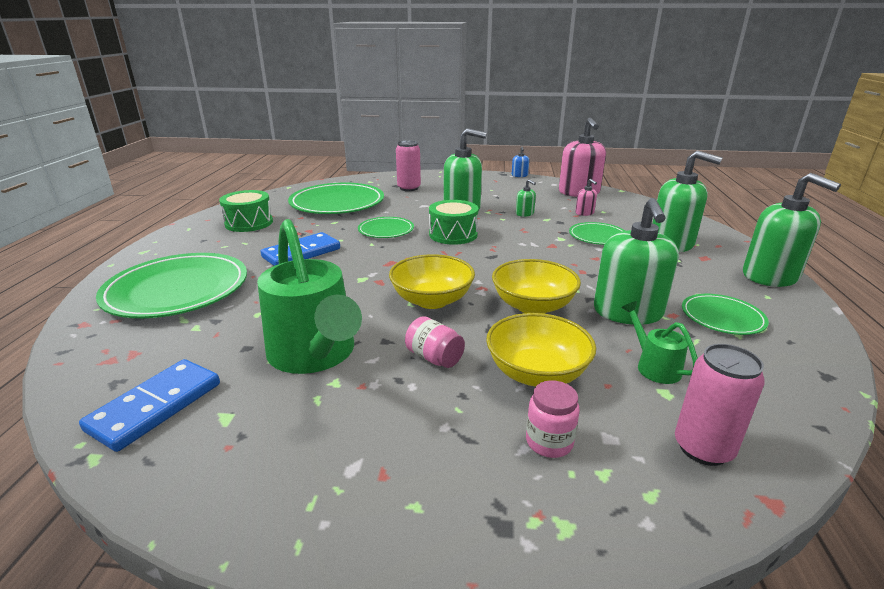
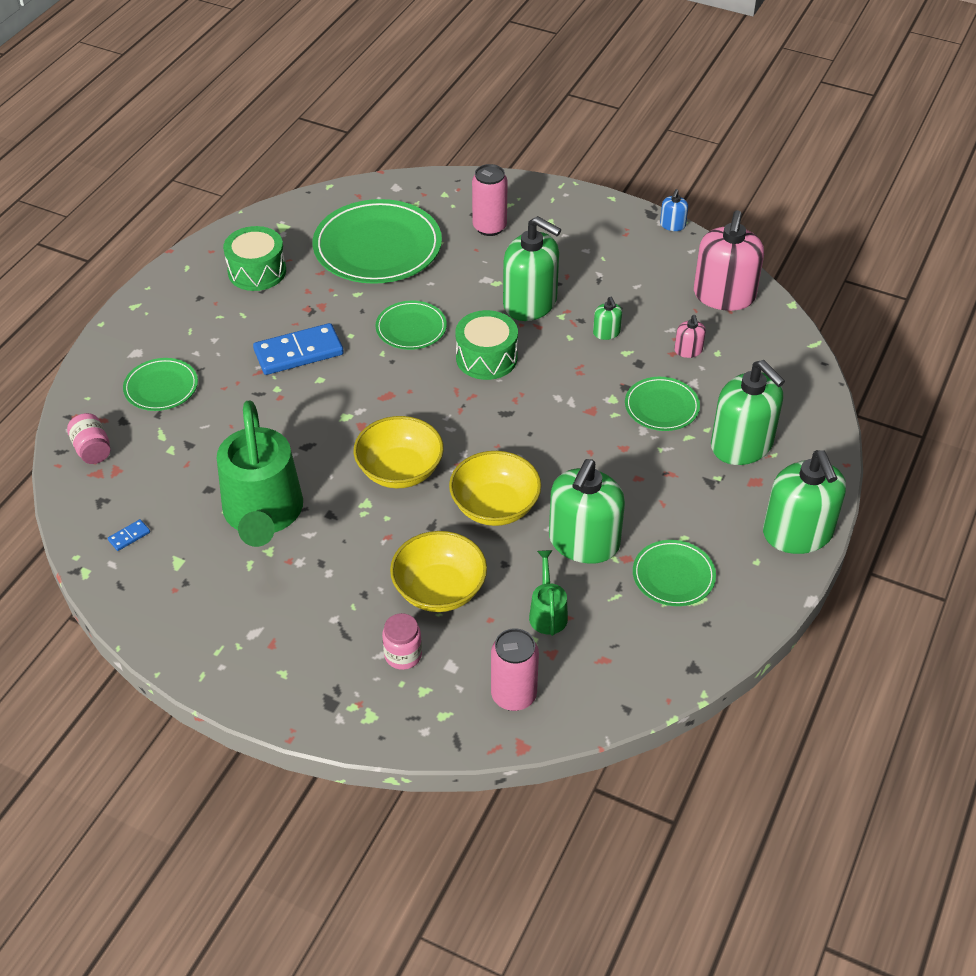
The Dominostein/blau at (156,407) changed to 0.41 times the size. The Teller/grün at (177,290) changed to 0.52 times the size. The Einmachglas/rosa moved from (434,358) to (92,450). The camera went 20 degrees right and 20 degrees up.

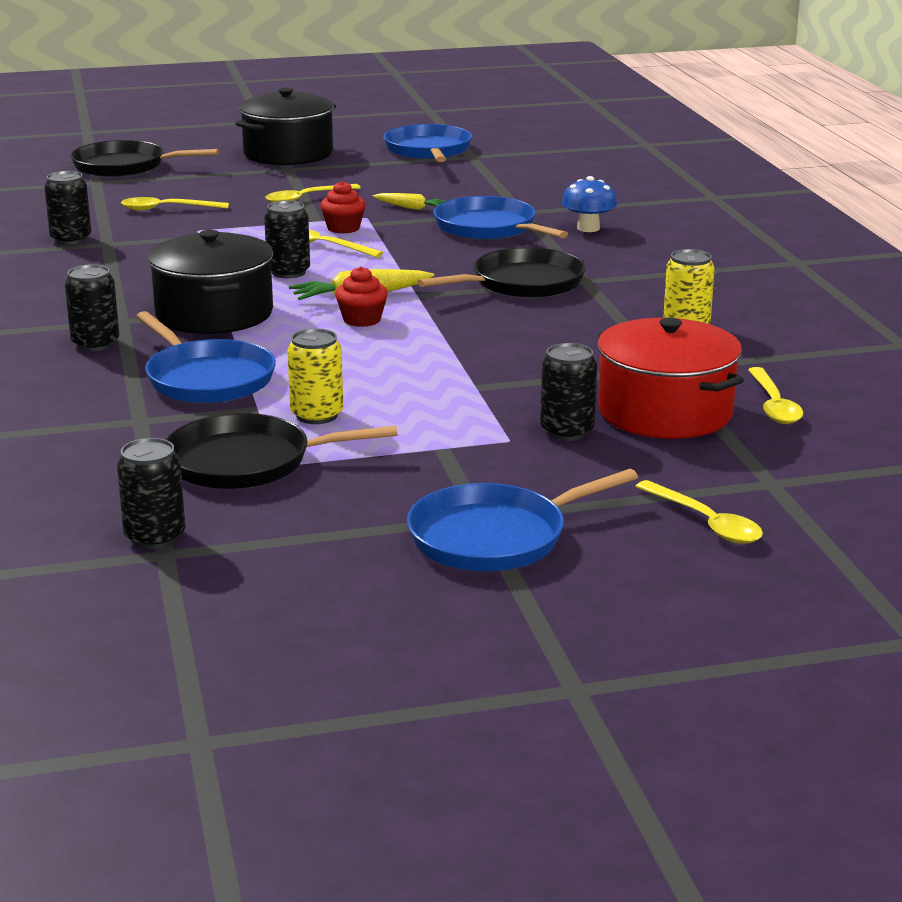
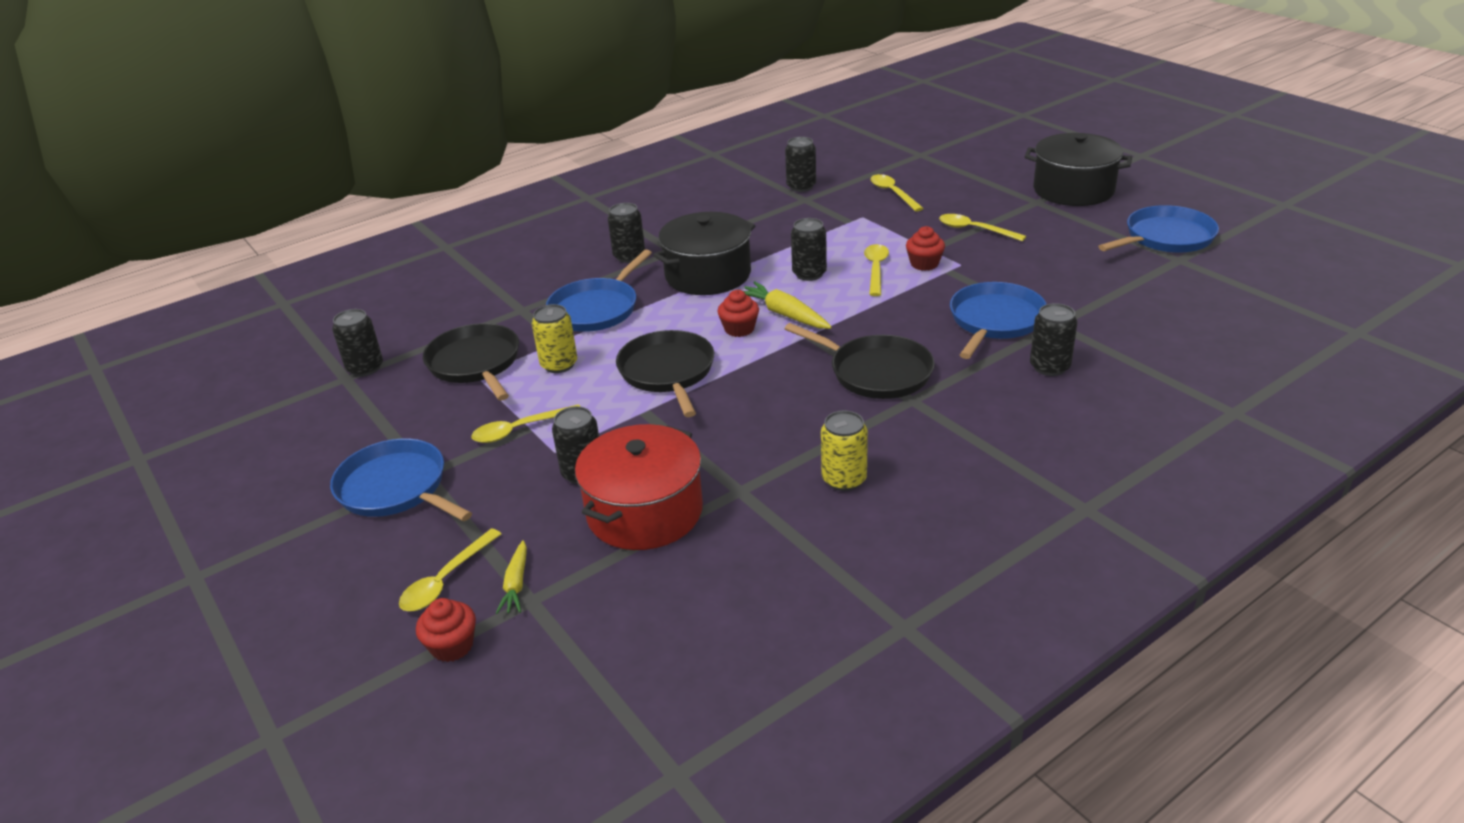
The Pfanne/schwarz moved from (124,166) to (668,372). The Karotte/gelb moved from (411,208) to (516,584). The Pilz/blau at (588,228) was replaced by the Dose/schwarz at (1049,367). The Löffel/gelb moved from (773,405) to (520,430). The Muffin/rot at (452,646) appeared. The camera went 70 degrees right and 10 degrees up.

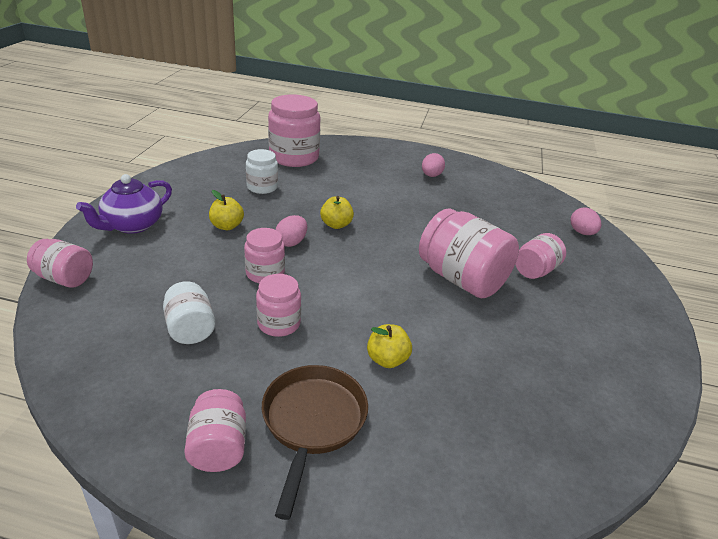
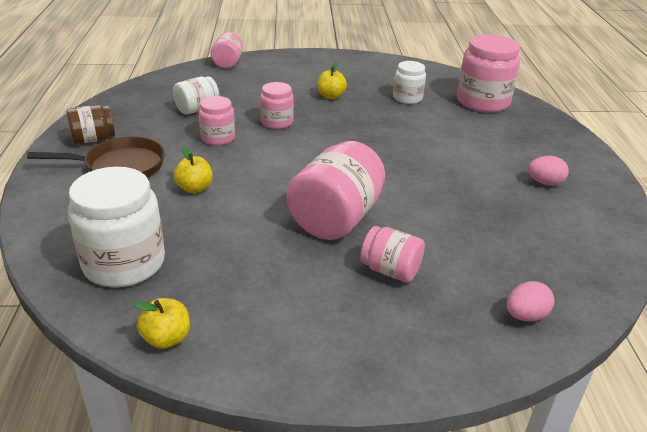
The Teekanne/lila at (132,225) disappeared. The Einmachglas/rosa at (218,447) became the Einmachglas/braun at (93,139). The Ei/rosa at (291,242) disappeared. The Apfel/gelb moved from (336,225) to (166,338). The Einmachglas/weiß at (124,263) appeared. The camera went 75 degrees right and 0 degrees up.

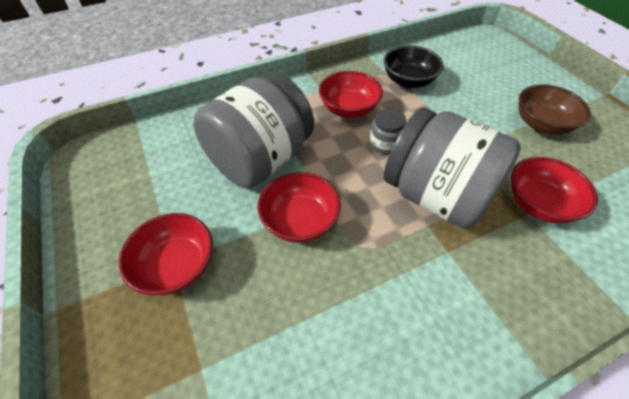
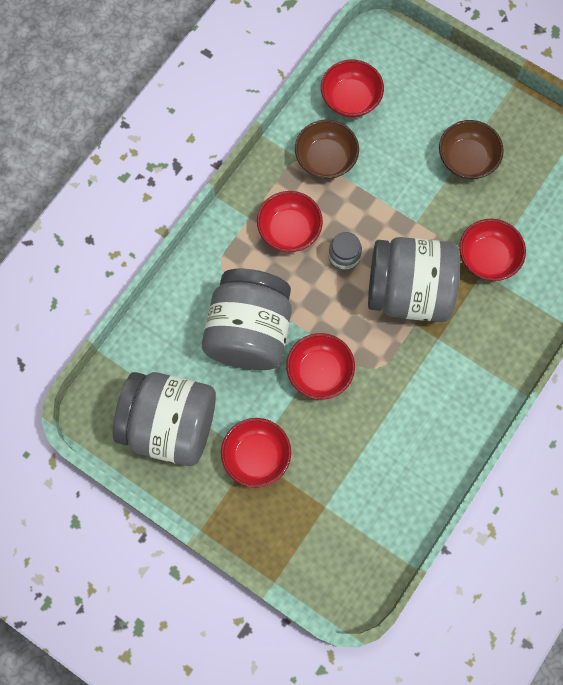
The Schüssel/schwarz at (408,81) became the Schüssel/braun at (325,159). The Einmachglas/grau at (170,425) appeared. The Schüssel/rot at (350,99) appeared. The camera went 30 degrees left and 20 degrees up.

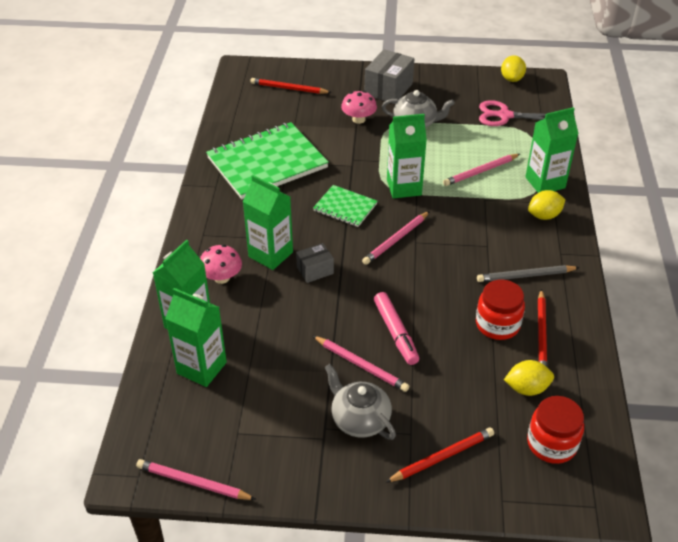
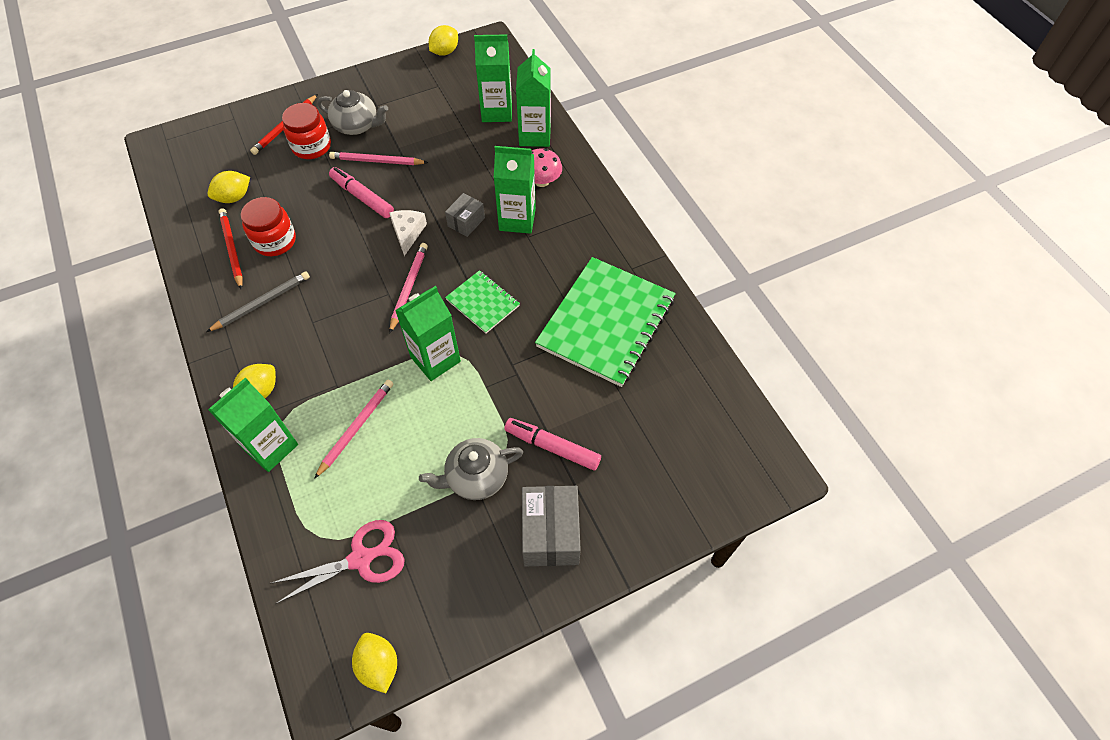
The Bleistift/rosa at (193,482) was replaced by the Zitrone/gelb at (445,52). The Bleistift/rot at (289,88) disappeared. The Notizbuch/grün at (345,207) turned 45 degrees clockwise. The Pilz/rosa at (358,119) was replaced by the Filzstift/rosa at (552,447). The Einmachglas/rot moved from (551,444) to (311,146). The Käse/weiß at (408,233) appeared. The camera went 150 degrees right and 15 degrees up.

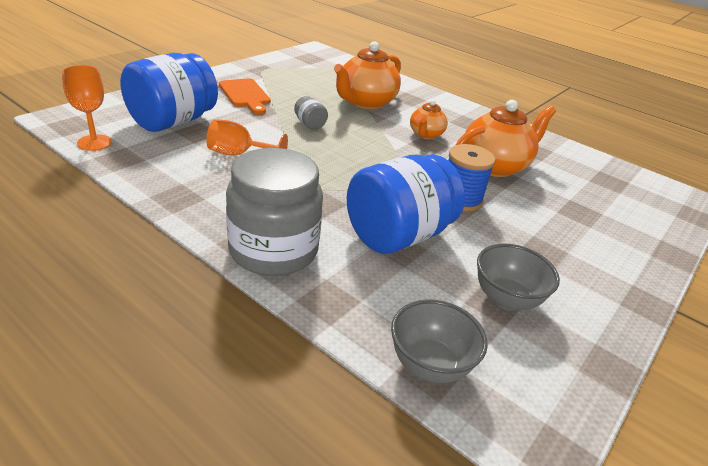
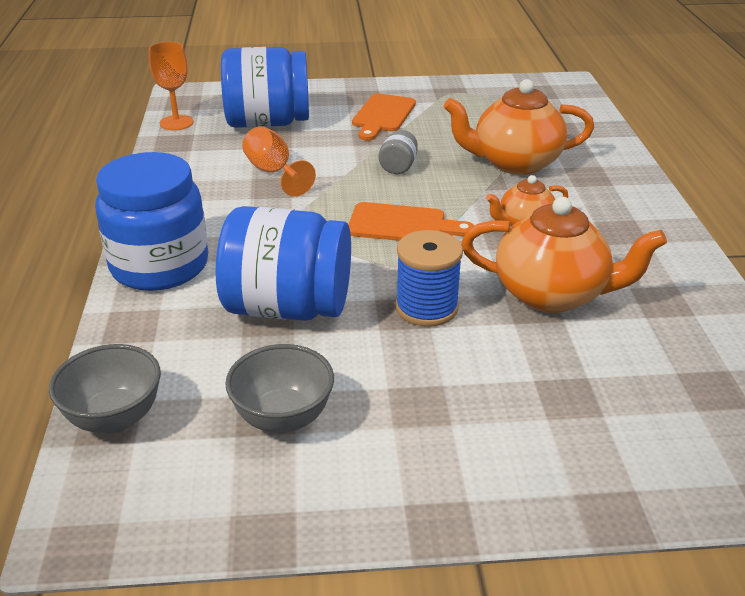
The Einmachglas/grau at (273,250) became the Einmachglas/blau at (159,266). The Schneidebrett/orange at (402,225) appeared. The camera went 50 degrees right and 0 degrees up.

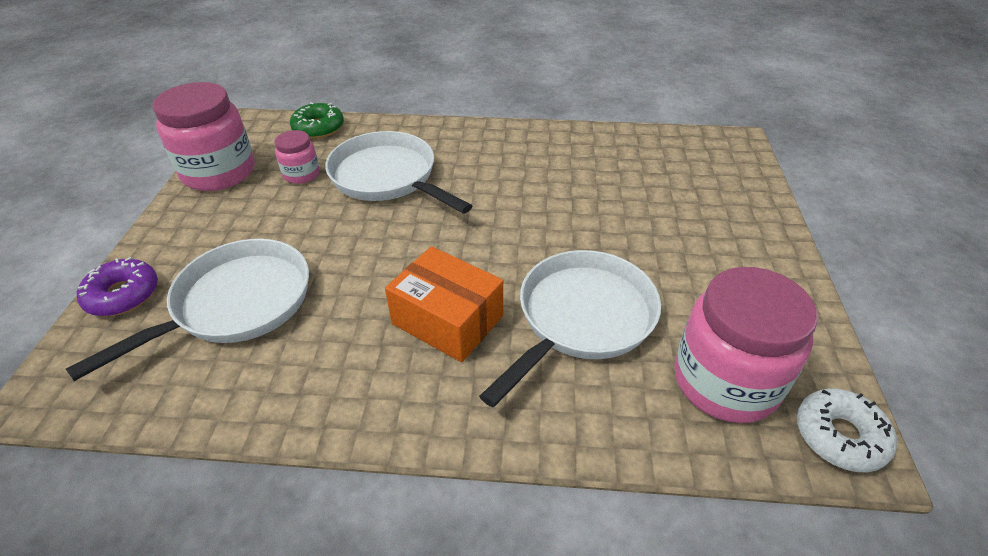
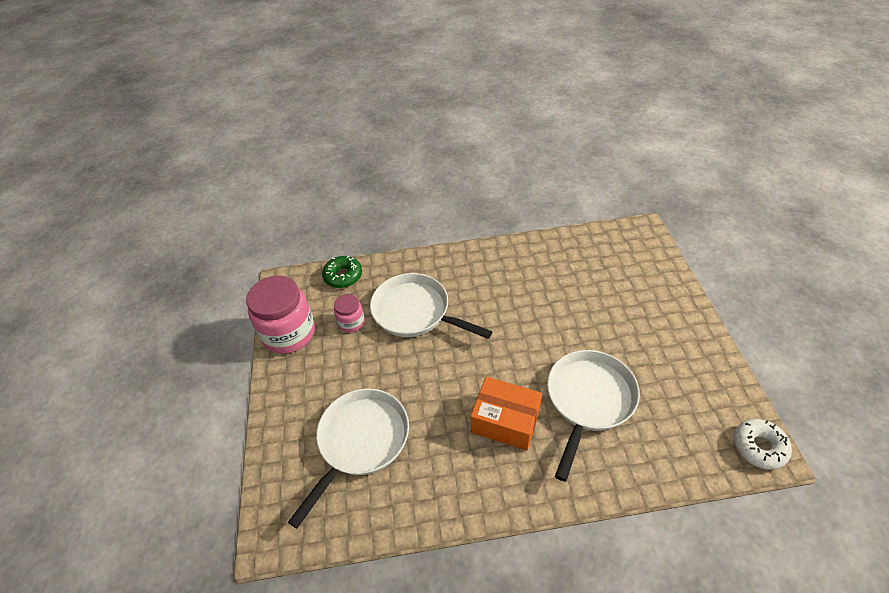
The Donut/lila at (123,295) disappeared. The Einmachglas/rosa at (725,381) disappeared. The camera went 10 degrees left and 5 degrees up.

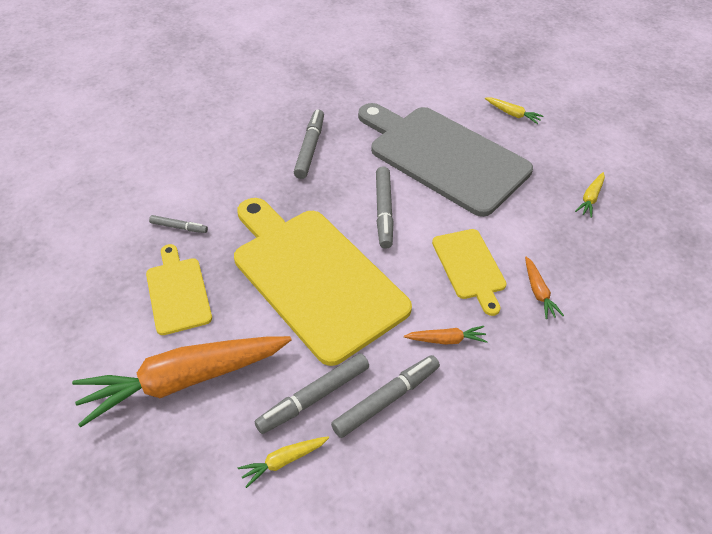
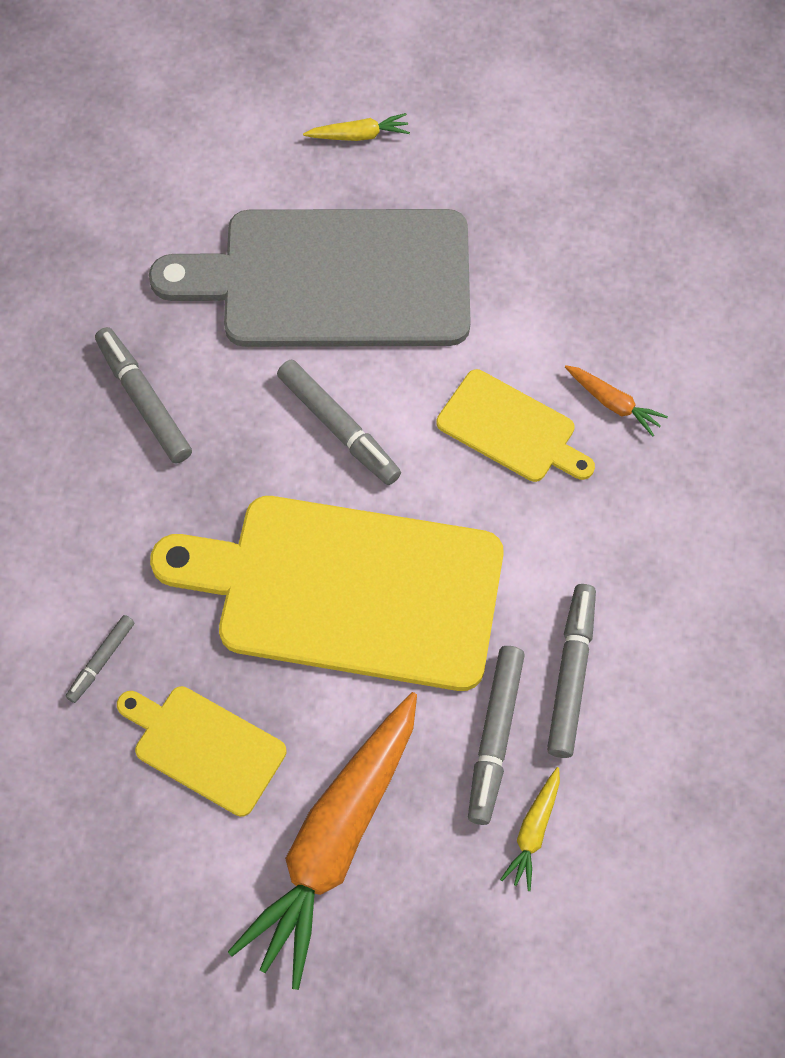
The Filzstift/grau at (179,227) turned 150 degrees clockwise. The Karotte/orange at (446,339) disappeared. The Karotte/gelb at (590,198) disappeared. The camera went 40 degrees left and 15 degrees up.

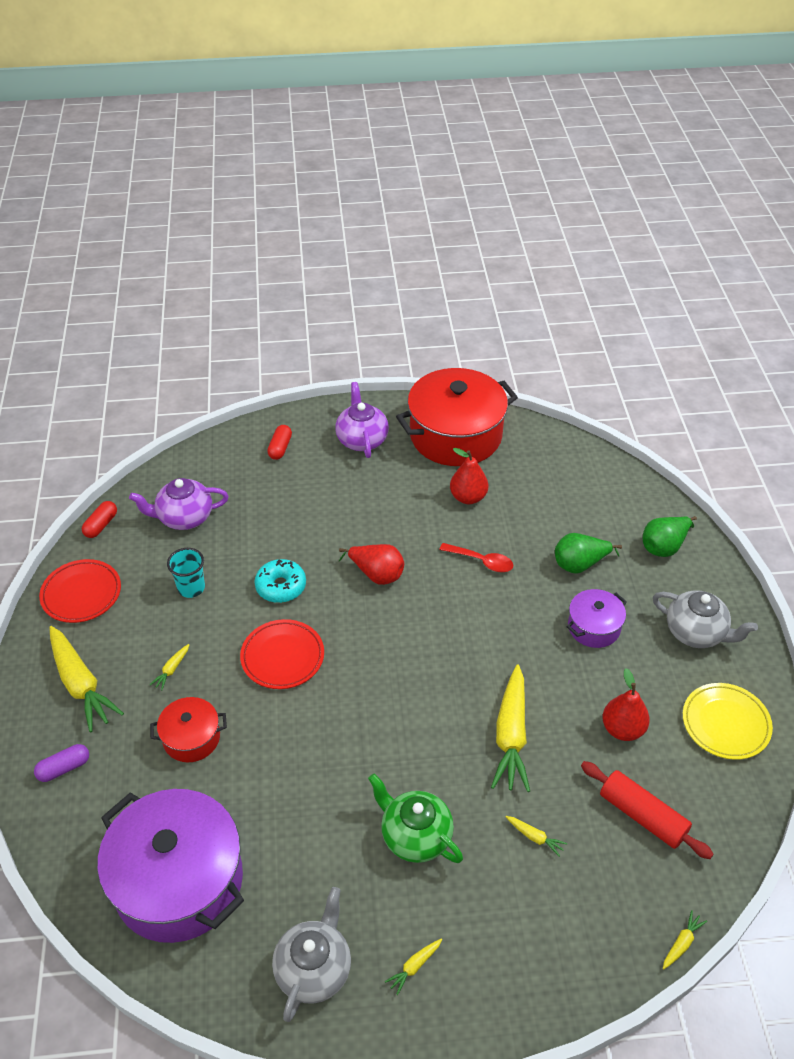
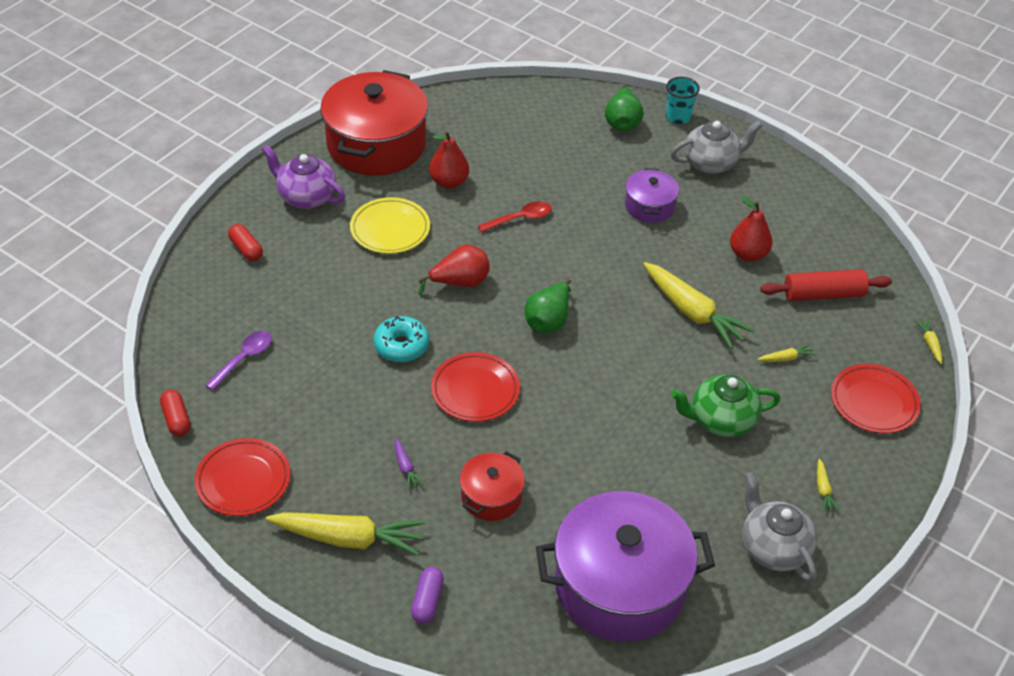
The Teekanne/lila at (184,517) was replaced by the Löffel/lila at (244,358). The Karotte/gelb at (172,669) became the Karotte/lila at (405,467). The Becher/türkis moved from (191,588) to (678,117). The Birne/grün moved from (580,564) to (548,320). The Teller/gelb moved from (725,723) to (390,229). The Teller/rot at (874,402) appeared. The camera went 50 degrees left and 0 degrees up.

